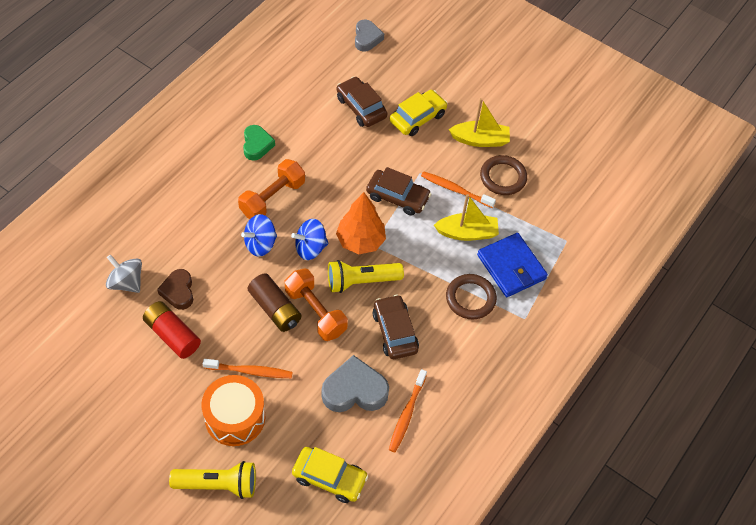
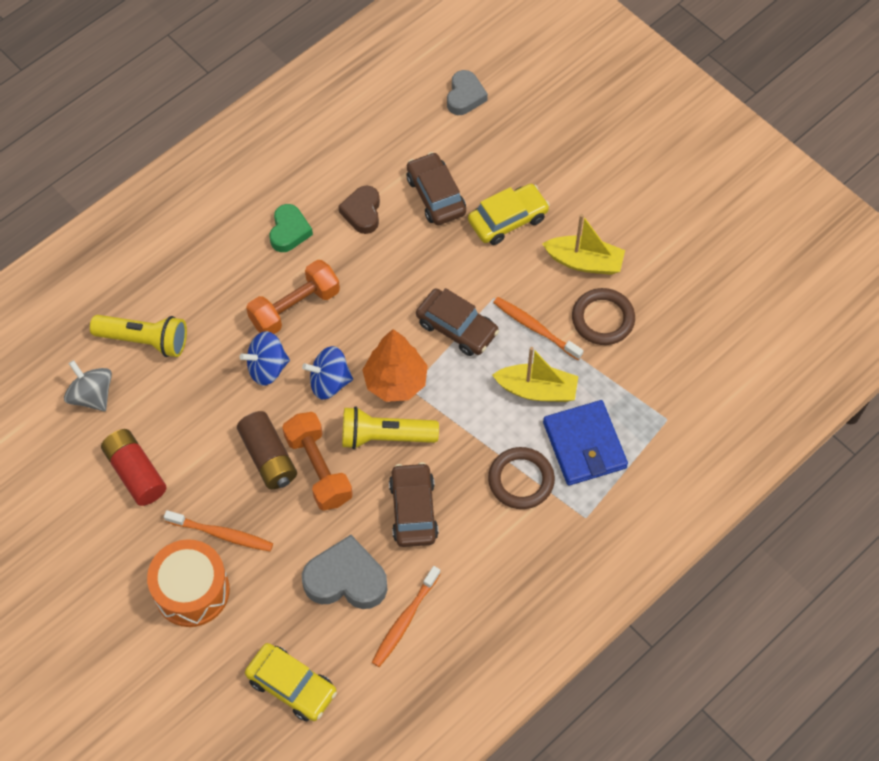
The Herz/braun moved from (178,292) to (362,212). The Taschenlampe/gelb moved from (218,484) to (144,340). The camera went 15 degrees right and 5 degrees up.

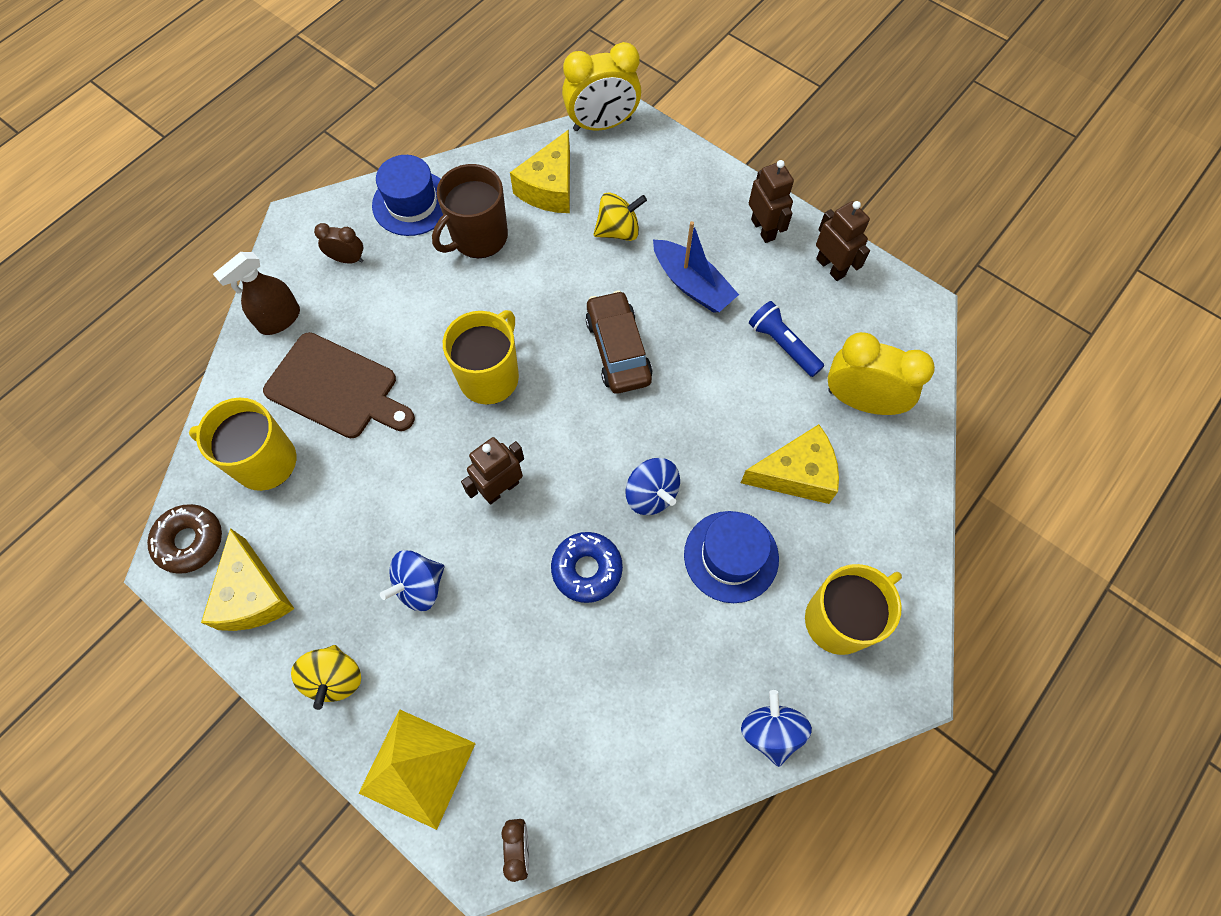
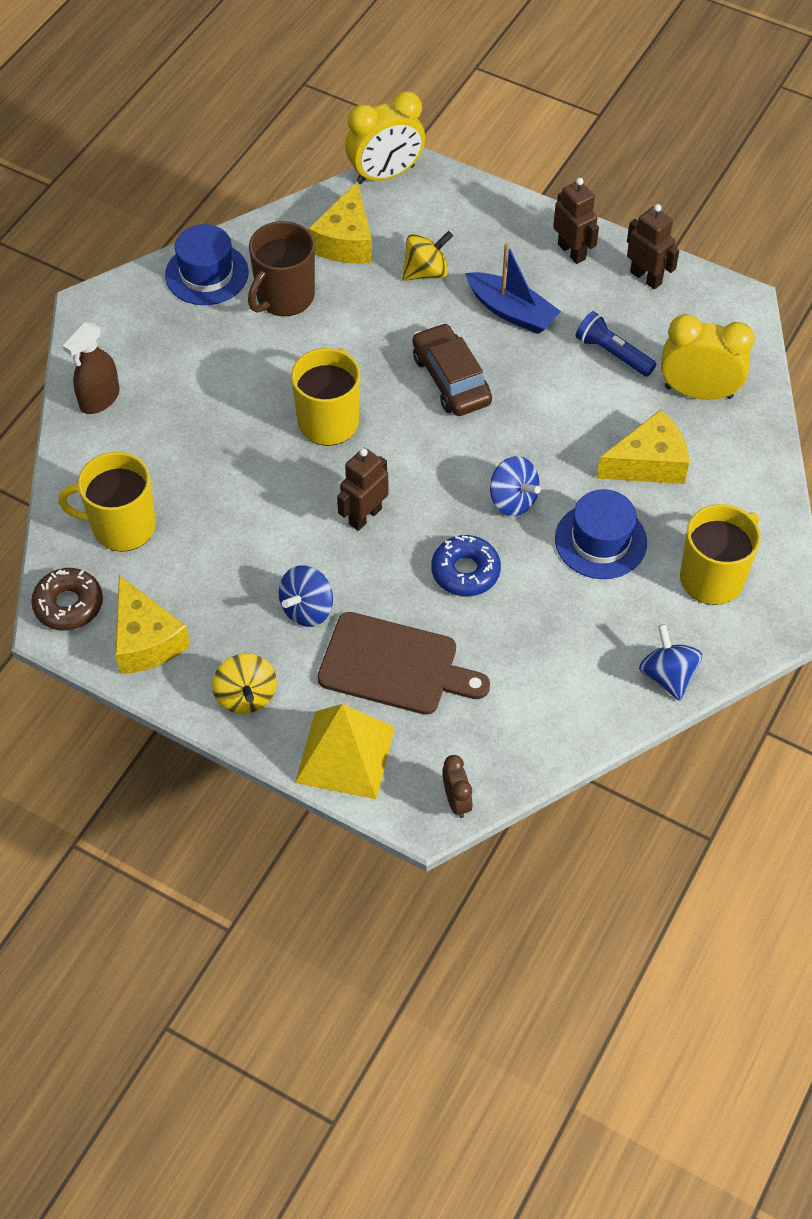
The Schneidebrett/braun moved from (336,388) to (395,665). The Wecker/braun at (347,259) disappeared. The camera went 10 degrees left and 10 degrees down.

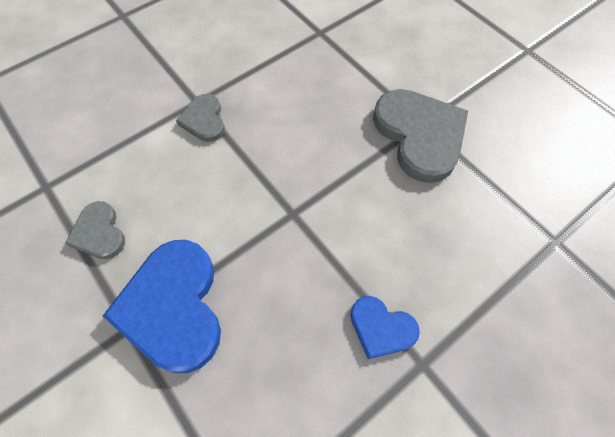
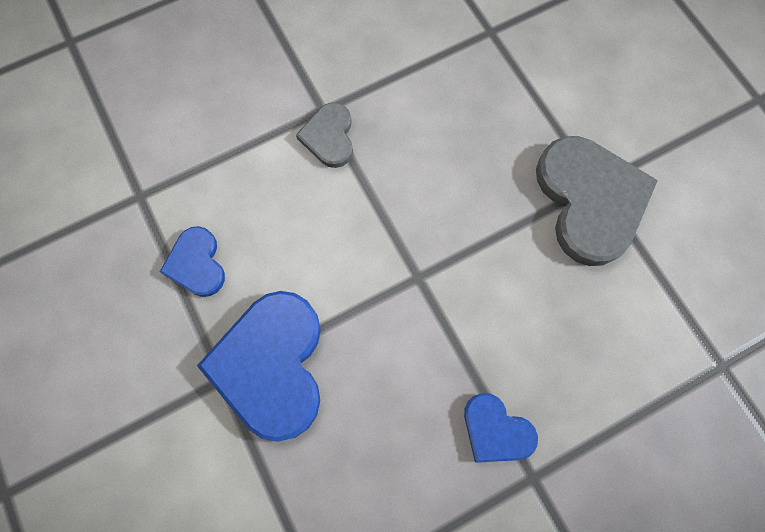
The Herz/grau at (99,233) became the Herz/blau at (196,264). The camera went 10 degrees right and 10 degrees up.

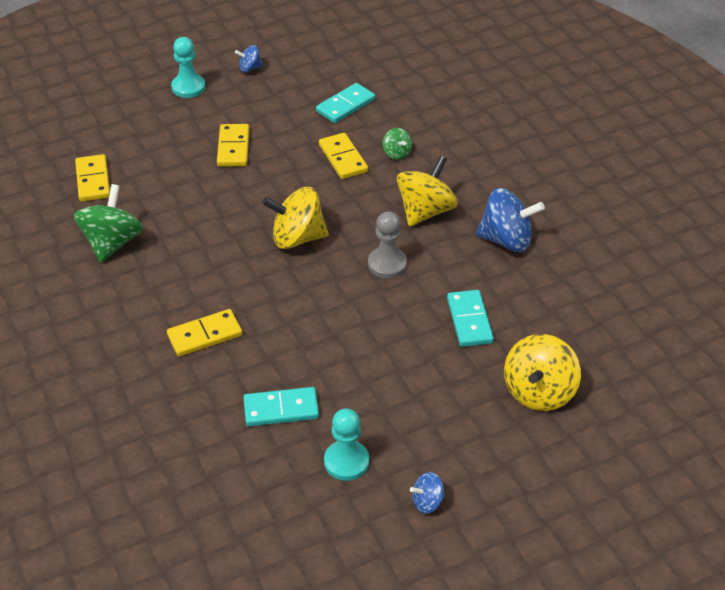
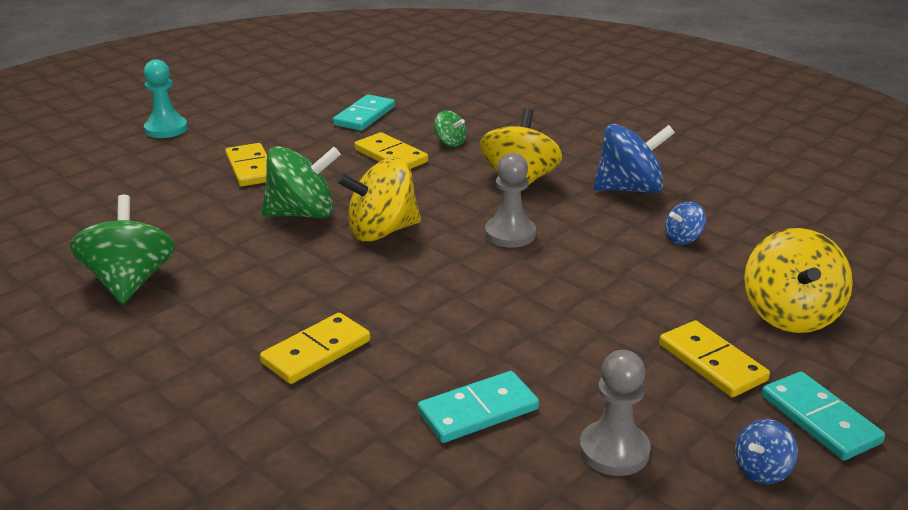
The Dominostein/gelb moved from (93,180) to (712,362). The Kreisel/blau moved from (250,68) to (683,239). The Bauer/türkis at (346,462) became the Bauer/grau at (614,451). The Dominostein/türkis moved from (469,320) to (819,419). The Kreisel/grün at (302,214) appeared. The camera went 20 degrees left and 15 degrees down.

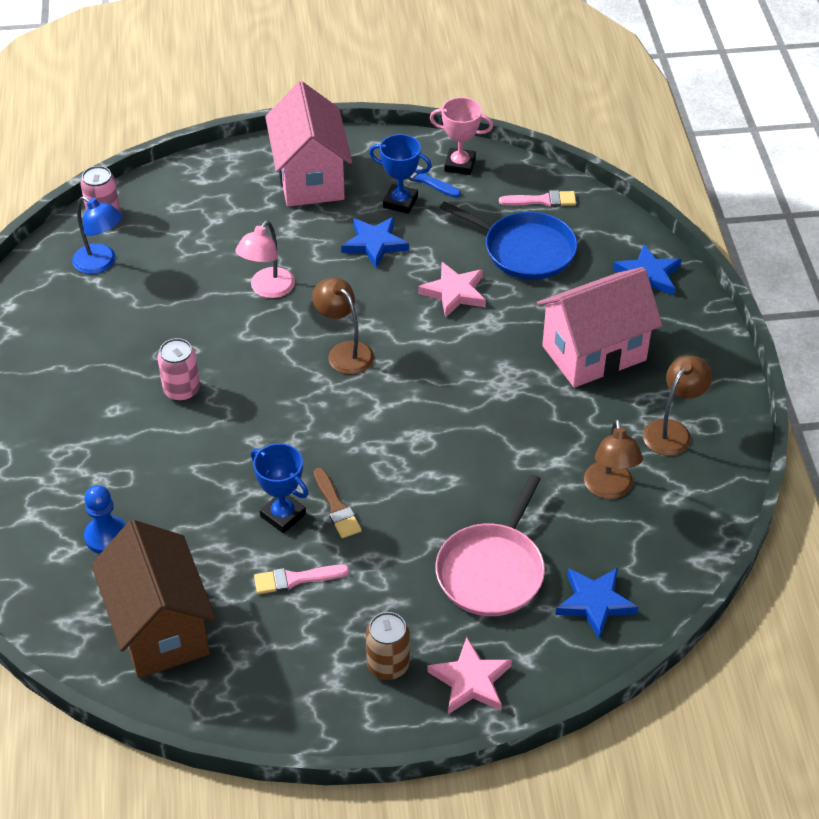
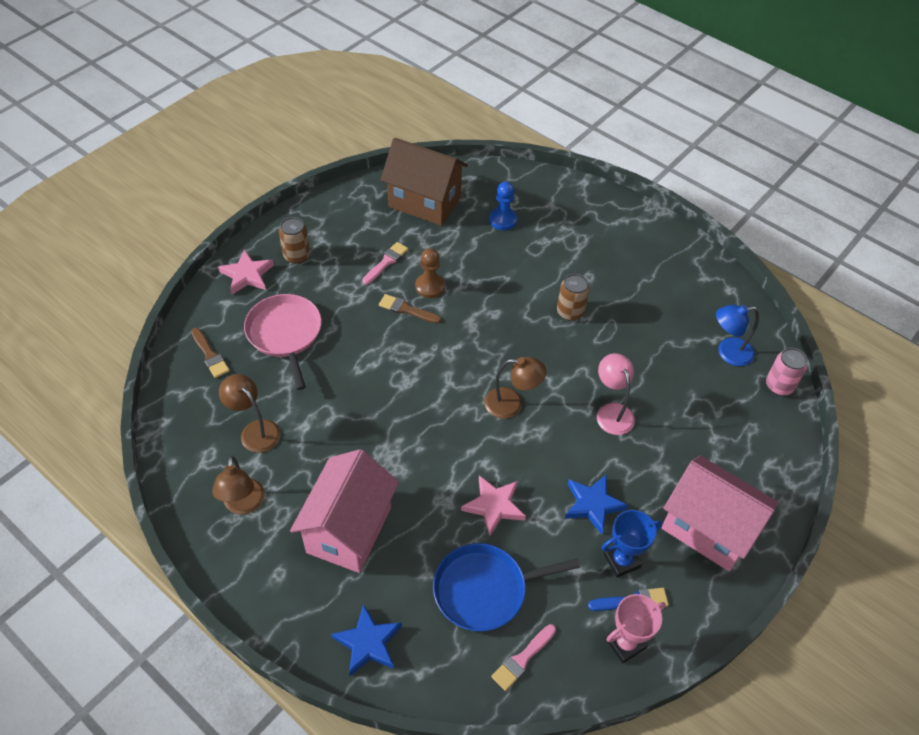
The Dose/rosa at (182,390) became the Dose/braun at (570,312). The Pokal/blau at (283,515) was replaced by the Bauer/braun at (430,286). The Stern/blau at (595,603) was replaced by the Pinsel/braun at (210,355). The camera went 135 degrees right and 5 degrees up.

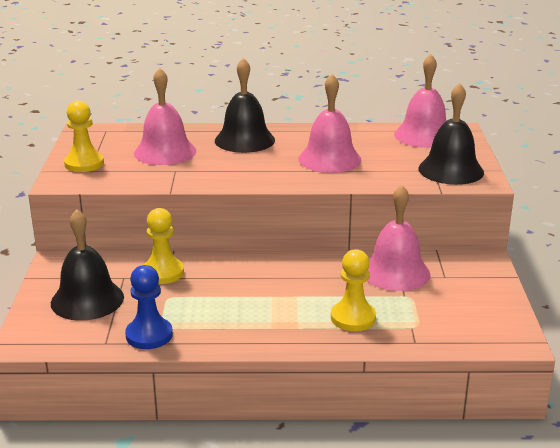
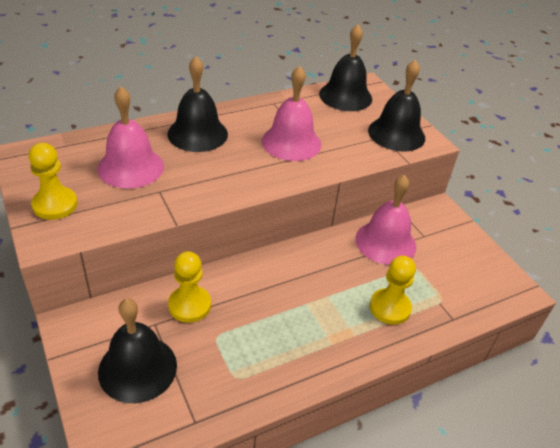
The Bauer/blau at (149,335) disappeared. The Glocke/rosa at (424,135) became the Glocke/schwarz at (345,96). The camera went 30 degrees left and 15 degrees up.

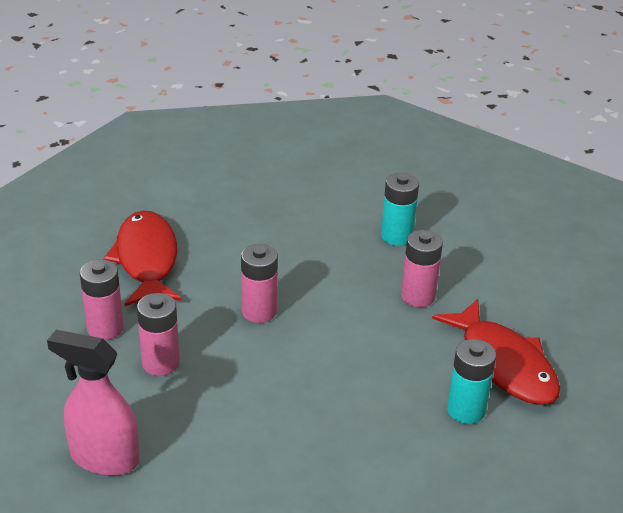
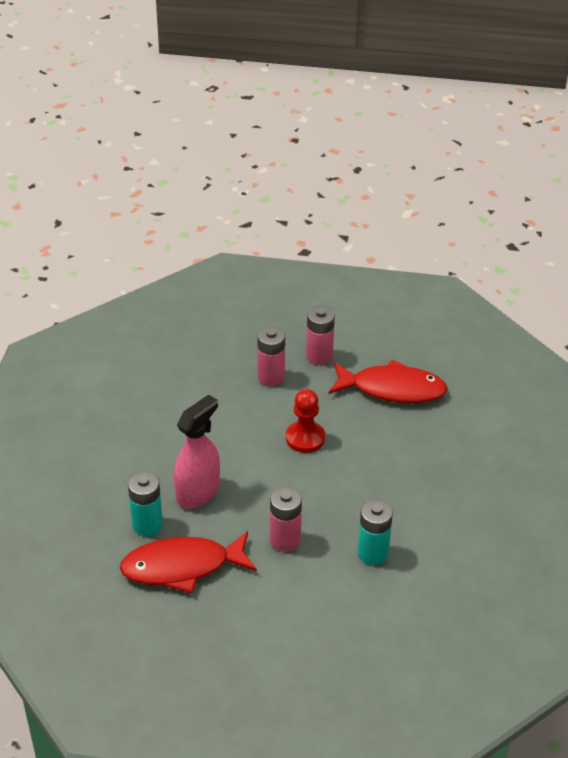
The Sprühflasche/rosa moved from (104,458) to (198,492). The Batterie/rosa at (259,311) was replaced by the Bauer/rot at (305,438). The camera went 110 degrees right and 5 degrees up.

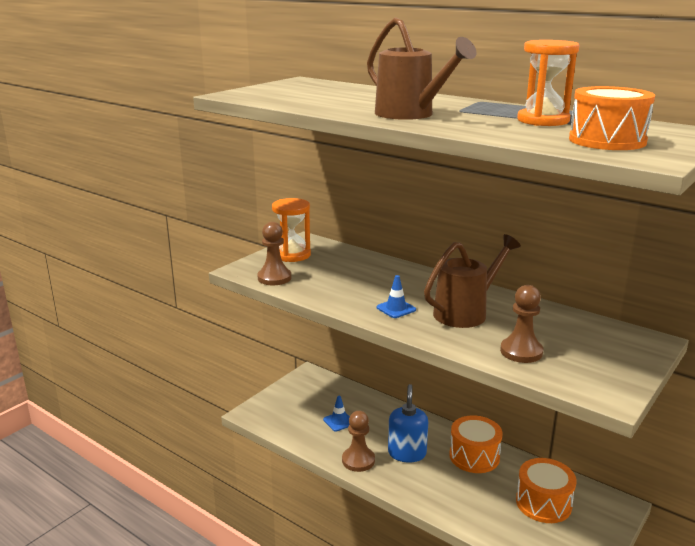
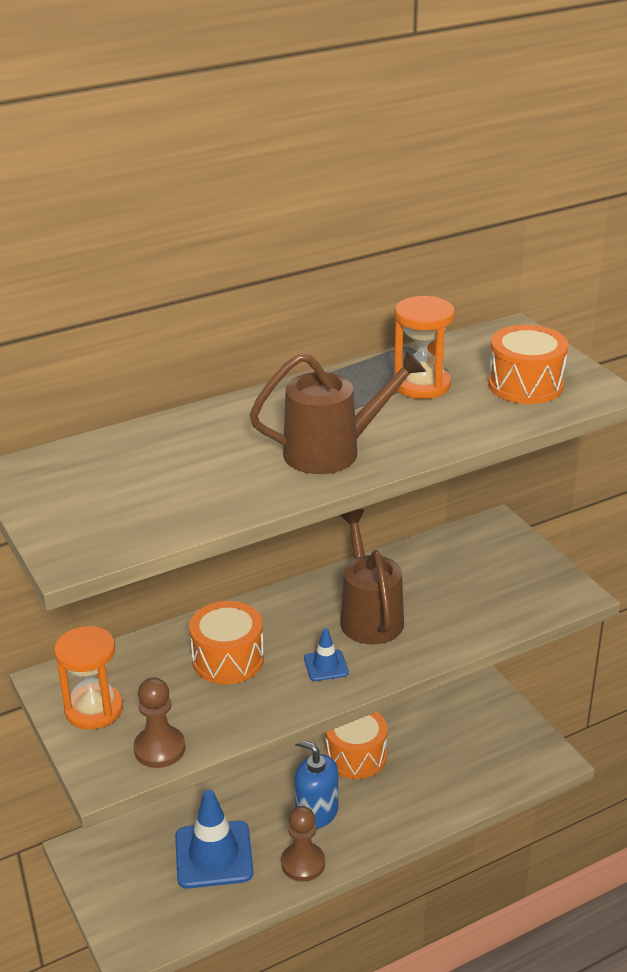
The Leitkegel/blau at (339,421) changed to 2.07 times the size. The Bauer/braun at (521,352) disappeared. The Trommel/orange moved from (543,503) to (228,659). The camera went 65 degrees left and 10 degrees up.

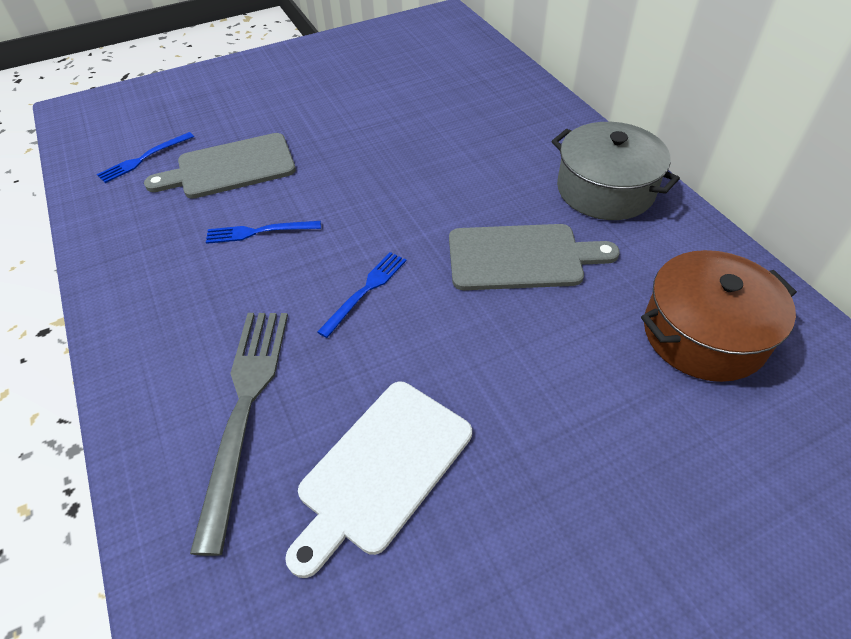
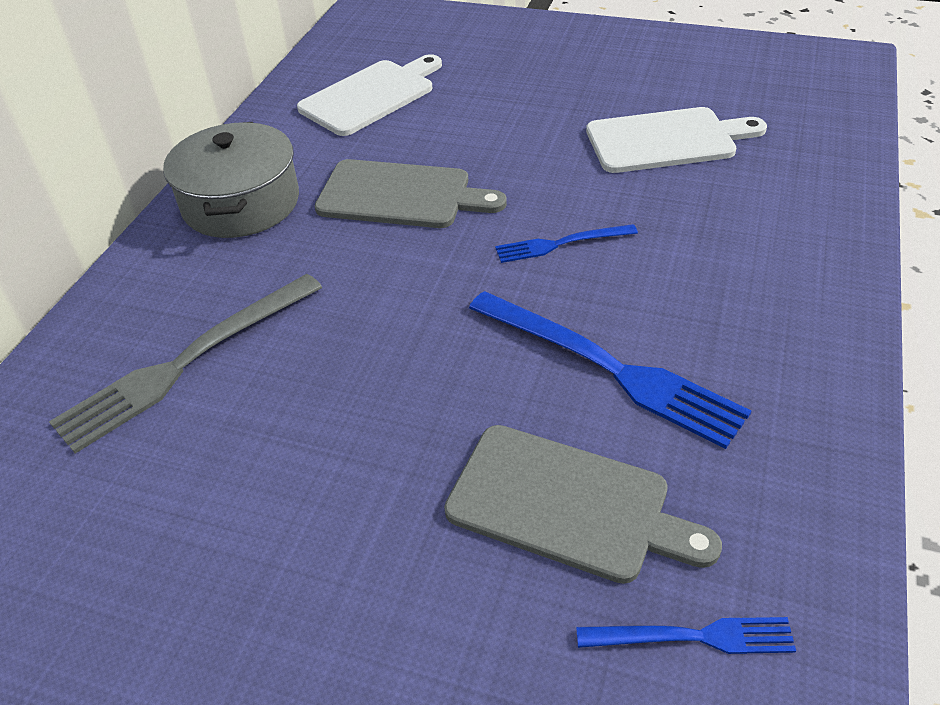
The Gabel/grau moved from (245,408) to (186,362). The Gabel/blau at (259,232) changed to 1.85 times the size. The Schneidebrett/grau at (521,257) turned 150 degrees clockwise. The Kochtopf/braun at (703,333) was replaced by the Schneidebrett/weiß at (371,96). The camera went 135 degrees left and 5 degrees down.

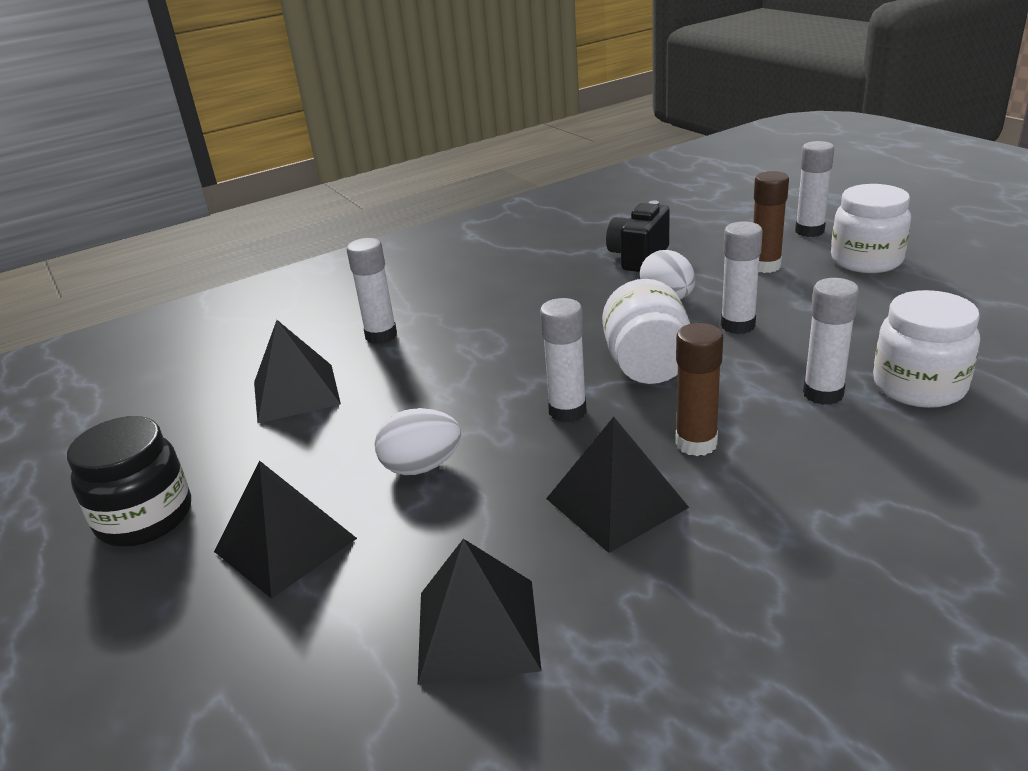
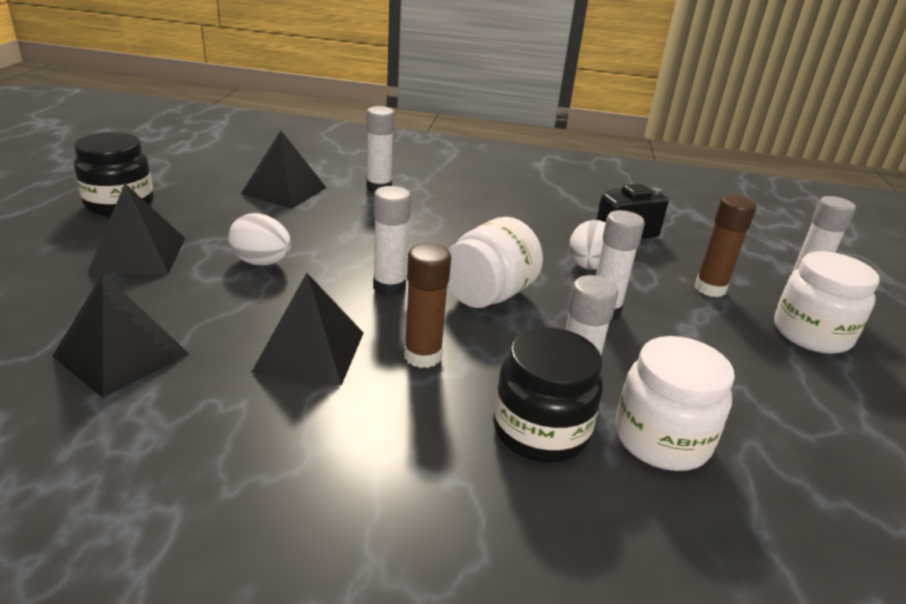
The Einmachglas/schwarz at (540,431) appeared. The camera went 35 degrees right and 0 degrees up.

